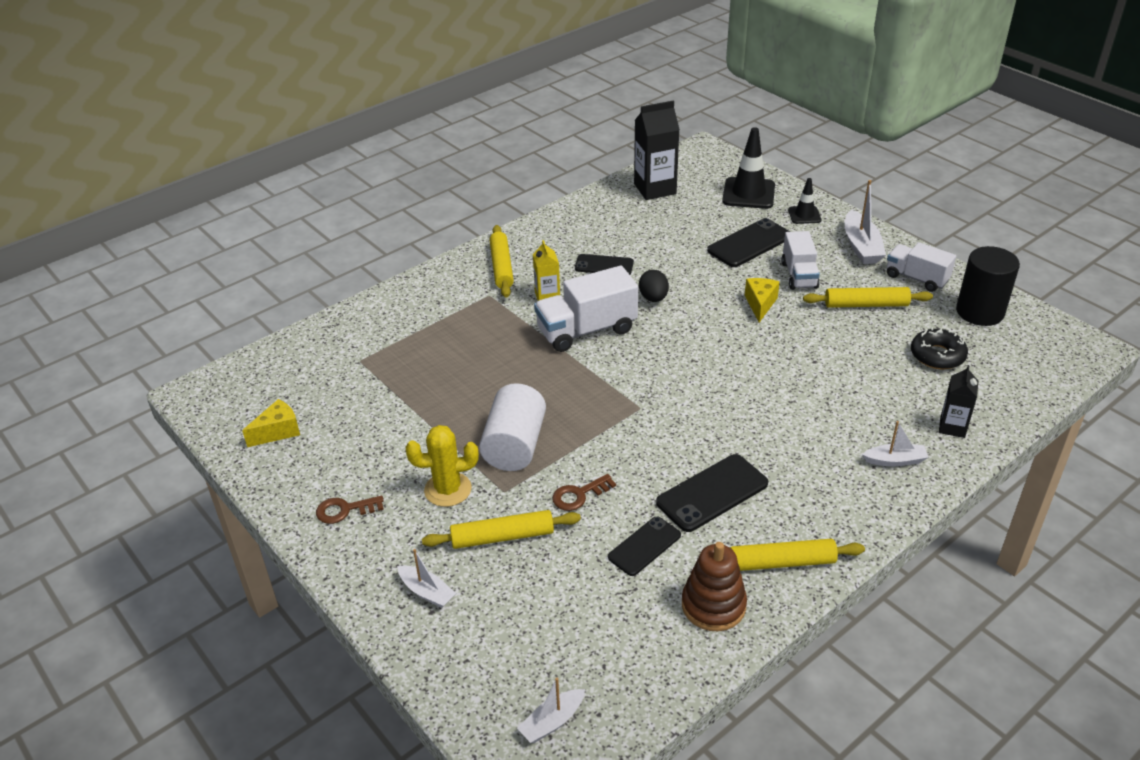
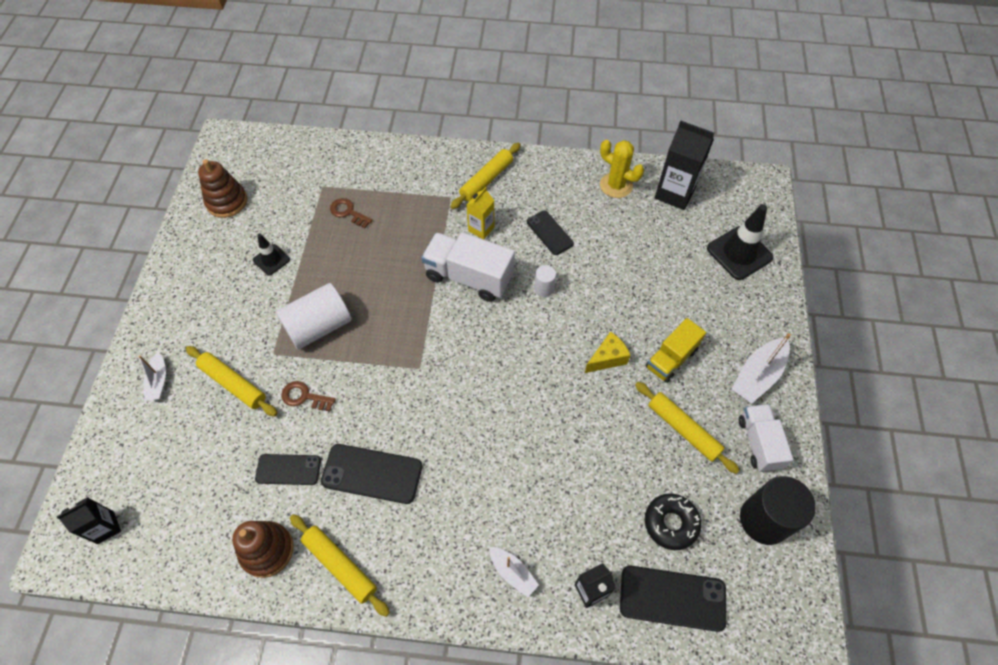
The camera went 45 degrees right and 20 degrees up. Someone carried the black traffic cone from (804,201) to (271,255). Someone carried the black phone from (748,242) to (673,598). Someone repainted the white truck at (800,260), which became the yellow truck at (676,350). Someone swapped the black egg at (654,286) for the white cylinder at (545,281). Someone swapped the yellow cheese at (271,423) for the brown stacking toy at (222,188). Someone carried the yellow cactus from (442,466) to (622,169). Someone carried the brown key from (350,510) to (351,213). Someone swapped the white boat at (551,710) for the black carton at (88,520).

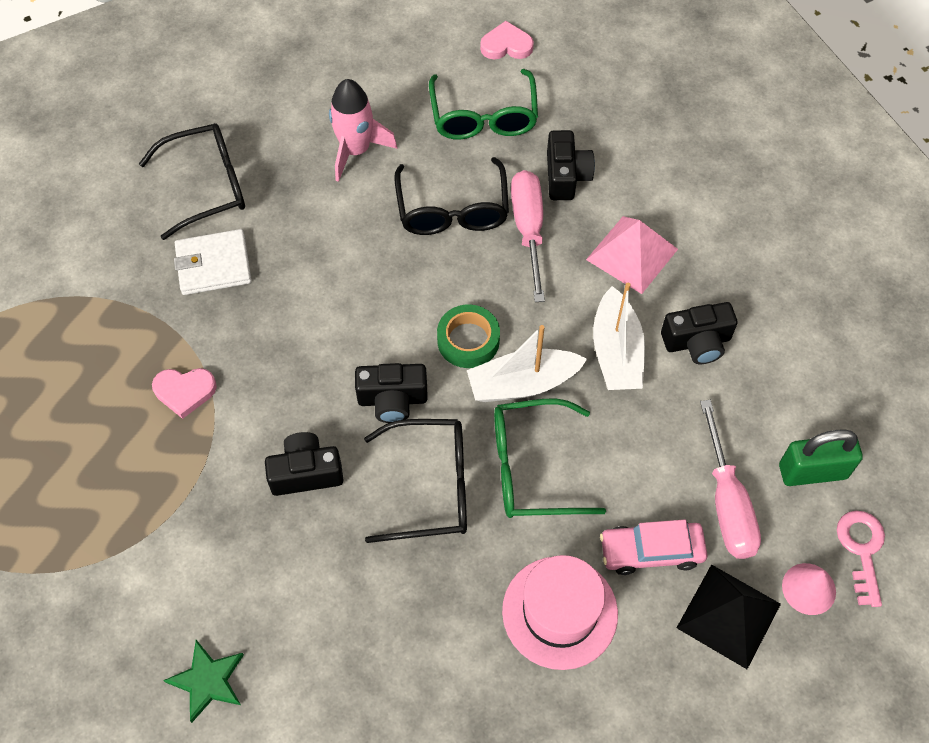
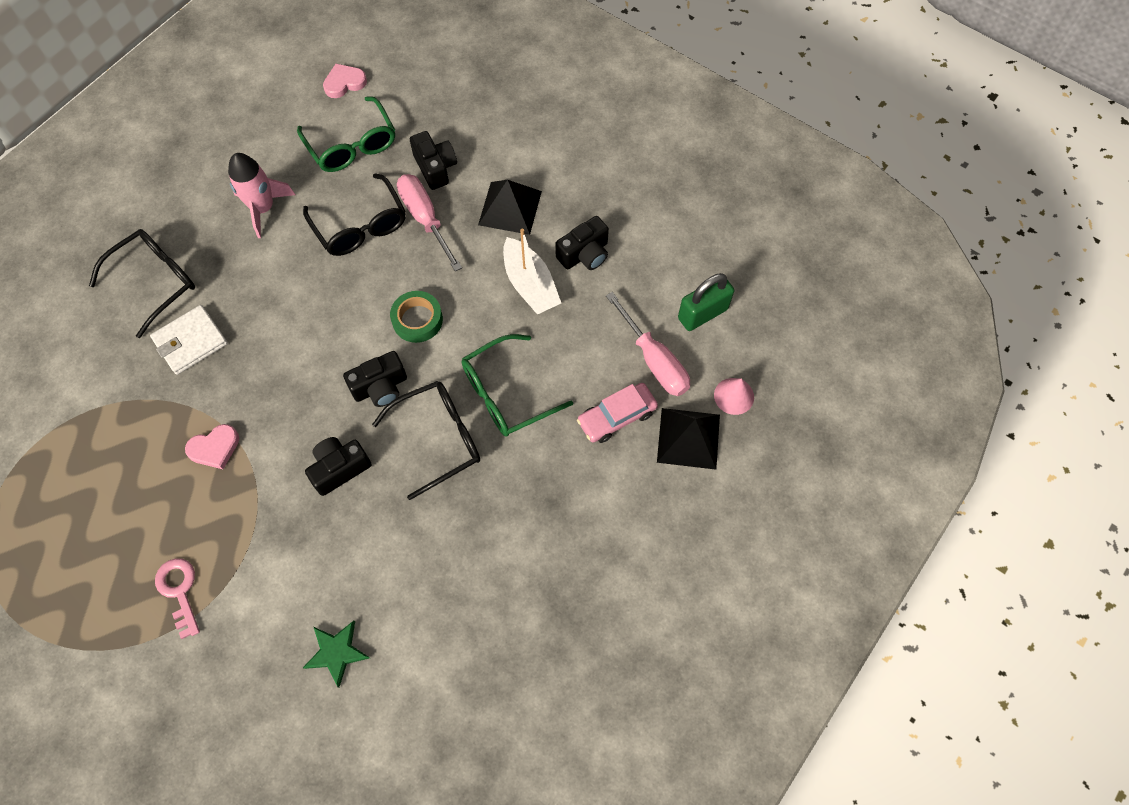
The camera went 25 degrees left and 5 degrees up. Someone repainted the pink pyramid at (632,255), which became the black pyramid at (510,207). Someone took away the white boat at (527,363). Someone carried the pink key from (861,559) to (177,598). Someone took away the pink hat at (560,612).

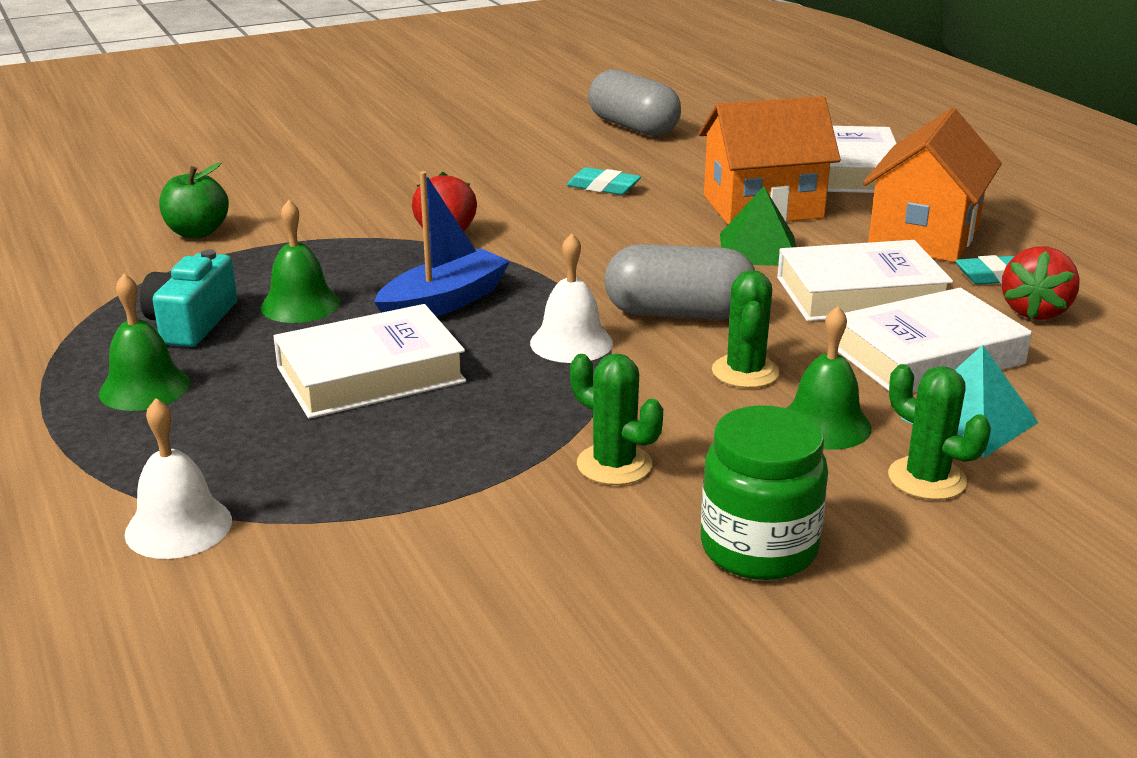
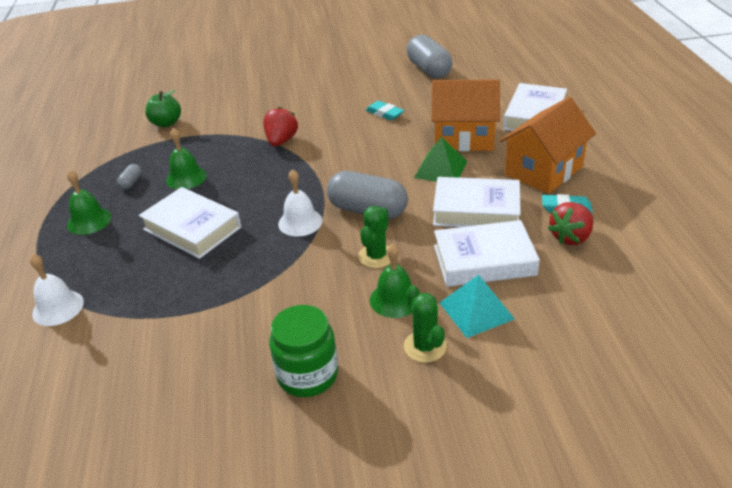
The camera went 20 degrees right and 10 degrees up. Someone took away the blue boat at (442,244). Someone swapped the turquoise camera at (188,298) for the grey capsule at (129,176). Someone rotated the white book at (369,361) by 45 degrees clockwise. Someone took away the green cactus at (616,419).

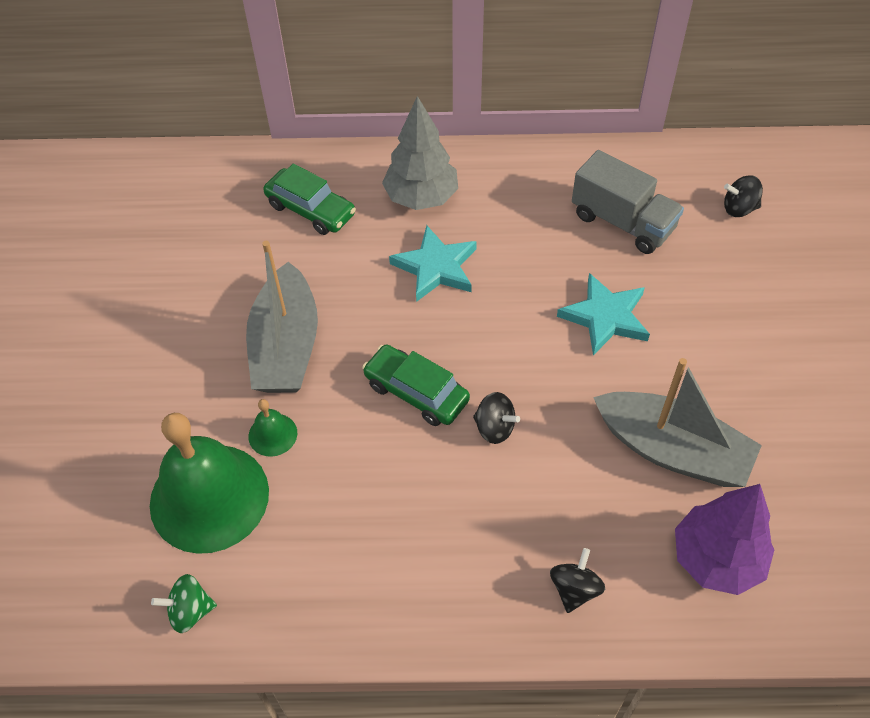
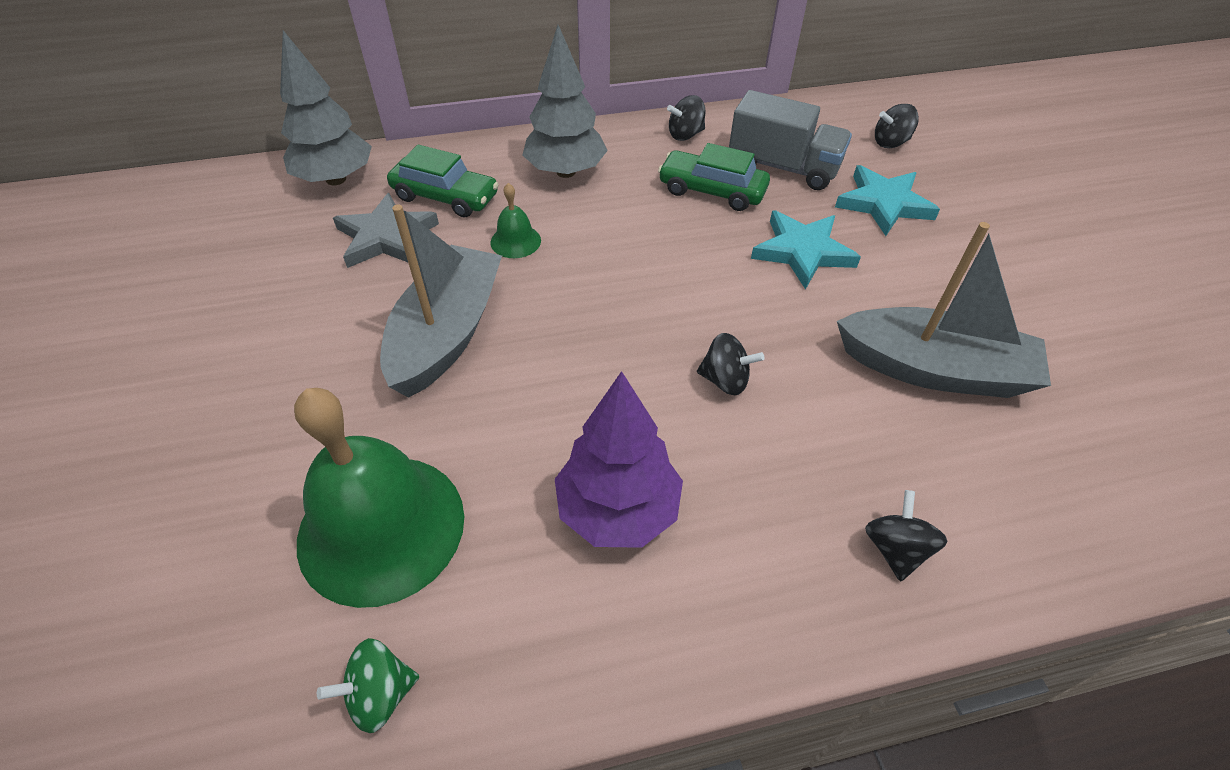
The camera went 15 degrees left and 5 degrees down. Someone carried the turquoise star from (433,263) to (887,200). Someone rotated the grey boat at (282,317) by 150 degrees counterclockwise. Someone carried the green car from (416,385) to (714,177). Someone carried the green bell from (272,428) to (516,220). Someone carried the purple tree from (725,539) to (619,459). Someone put down the grey tree at (326,108). Someone put down the black spinning top at (686,118). Someone put down the grey star at (386,230).

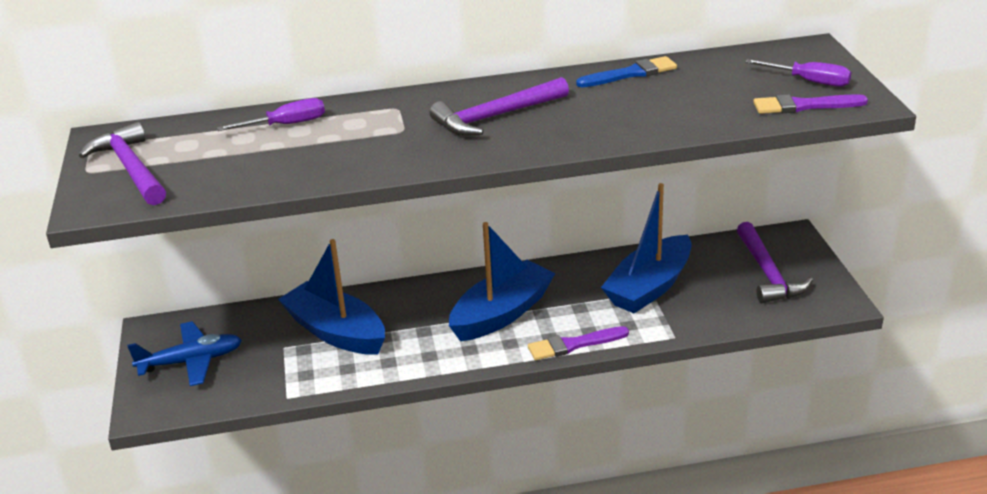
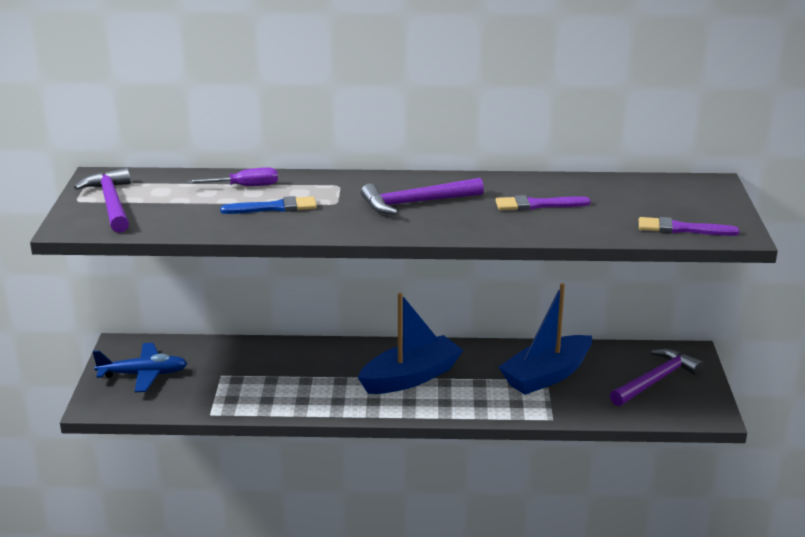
The camera went 10 degrees right and 5 degrees down. Someone carried the blue brush from (626,71) to (268,205). Someone took away the purple screwdriver at (798,73). Someone rotated the purple hammer at (775,262) by 135 degrees counterclockwise. Someone took away the blue boat at (331,297). Someone carried the purple brush from (578,343) to (543,202).

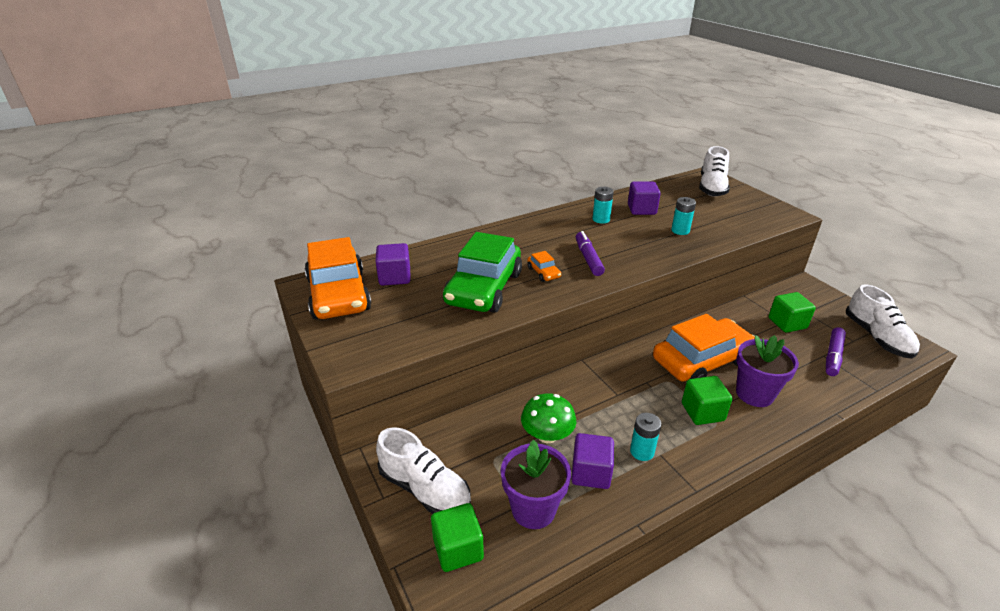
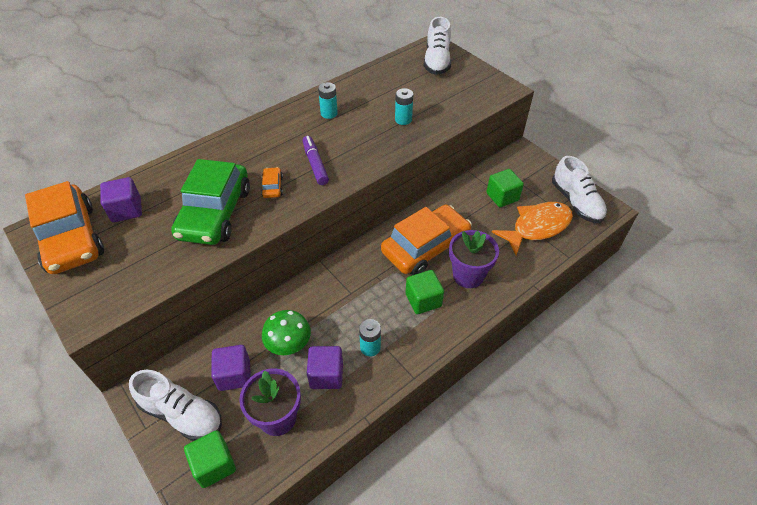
The camera went 10 degrees left and 15 degrees up. Someone carried the purple cube from (644,198) to (231,368). Someone rotated the orange car at (544,266) by 150 degrees counterclockwise. Someone swapped the purple marker at (836,351) for the orange fish at (532,228).

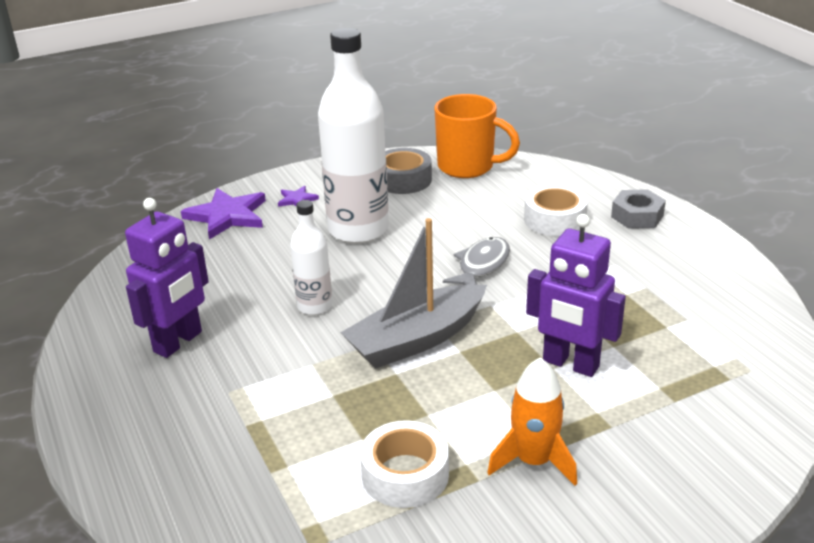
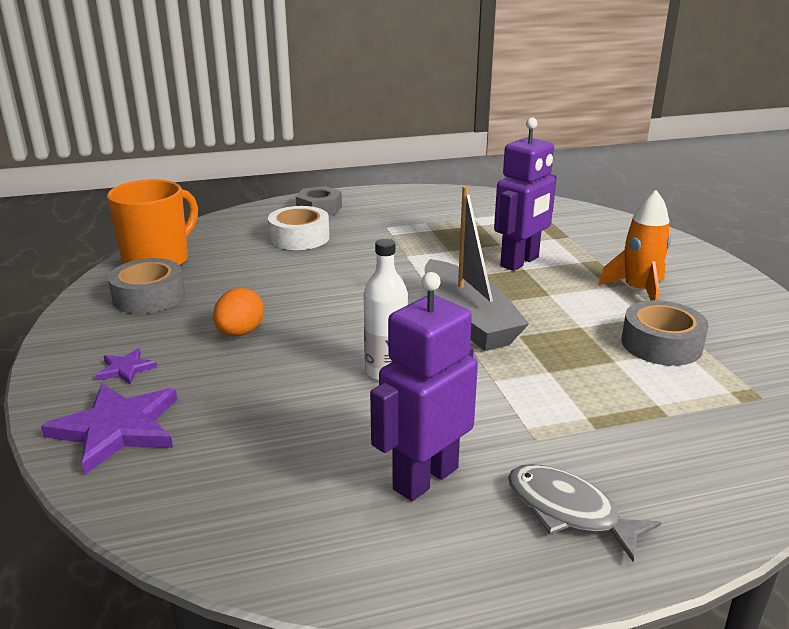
The camera went 80 degrees left and 5 degrees down. Someone swapped the white bottle at (353,136) for the orange egg at (238,312). Someone rotated the purple robot at (167,278) by 90 degrees counterclockwise. Someone carried the grey fish from (476,261) to (585,513). Someone repainted the white tape at (404,464), which became the grey tape at (664,333).

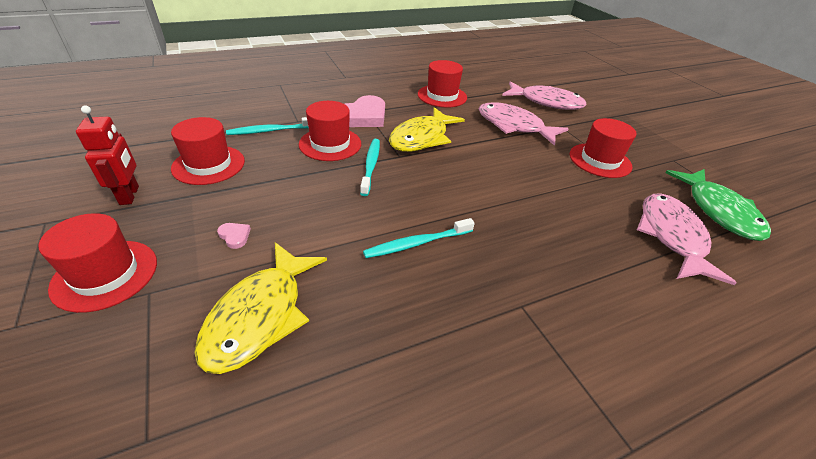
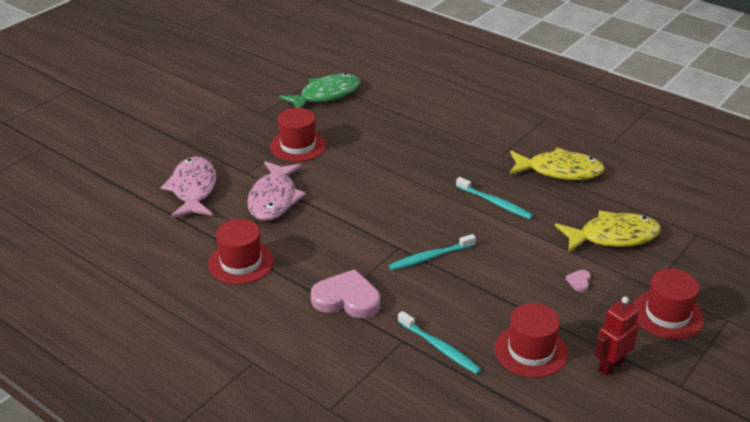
The camera went 115 degrees left and 5 degrees down. Someone took away the red hat at (330,131). Someone carried the yellow fish from (427,129) to (557,164). Someone took away the pink fish at (686,239).

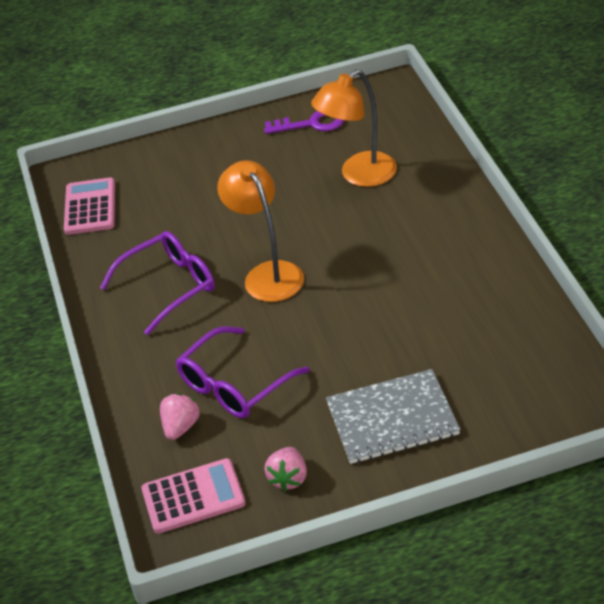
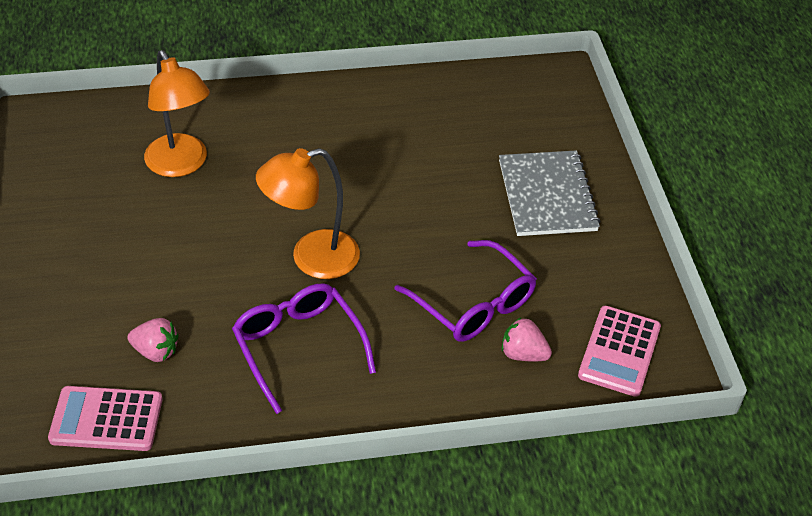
The camera went 90 degrees left and 5 degrees up. Someone took away the purple key at (304,122). Someone carried the pink strawberry from (285,469) to (153,340). Someone rotated the pink calculator at (193,496) by 150 degrees counterclockwise.

